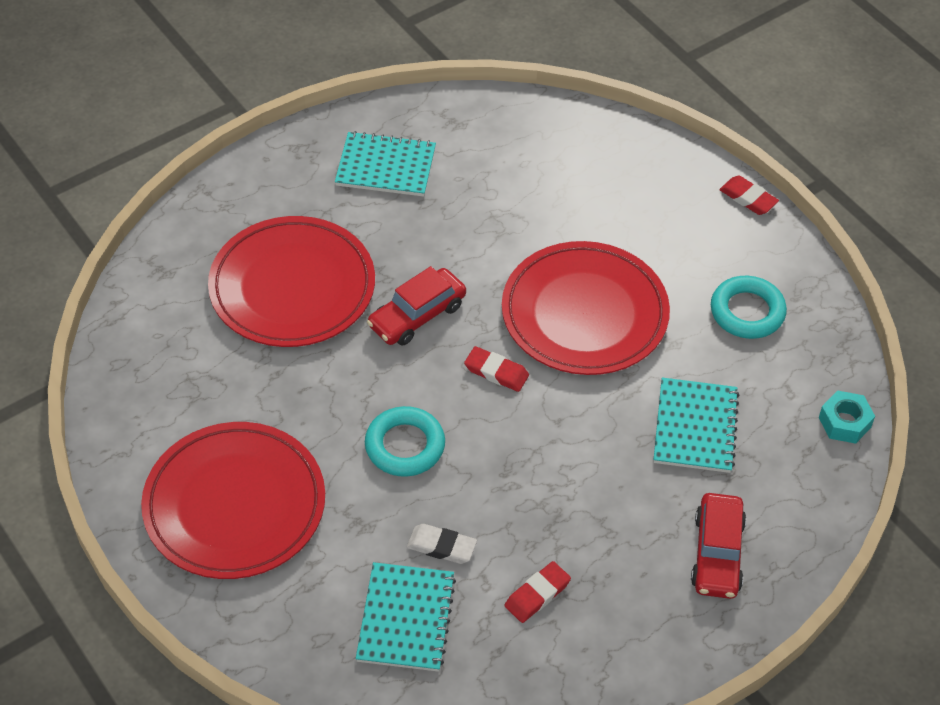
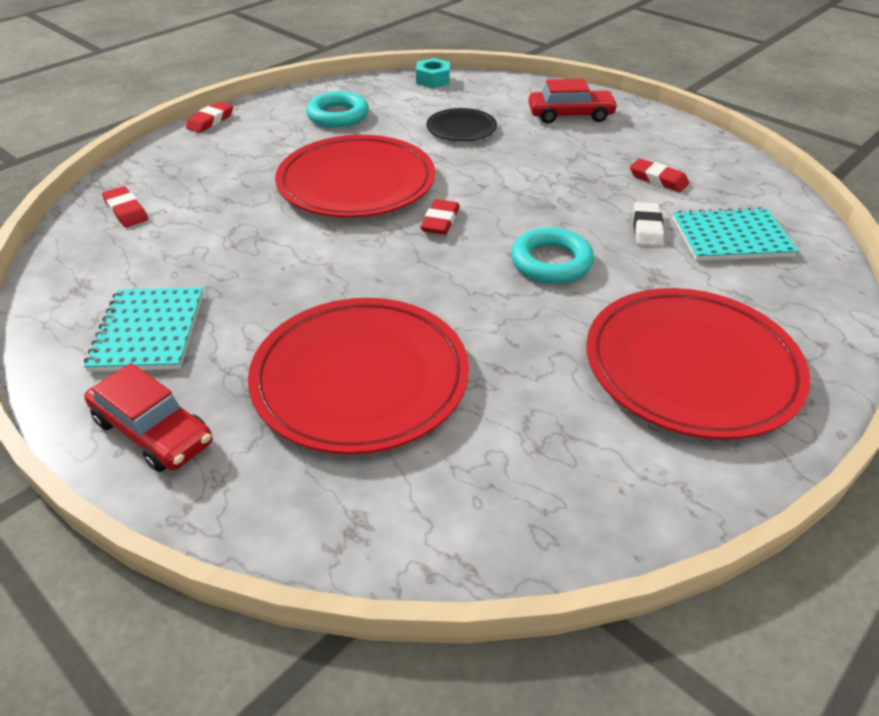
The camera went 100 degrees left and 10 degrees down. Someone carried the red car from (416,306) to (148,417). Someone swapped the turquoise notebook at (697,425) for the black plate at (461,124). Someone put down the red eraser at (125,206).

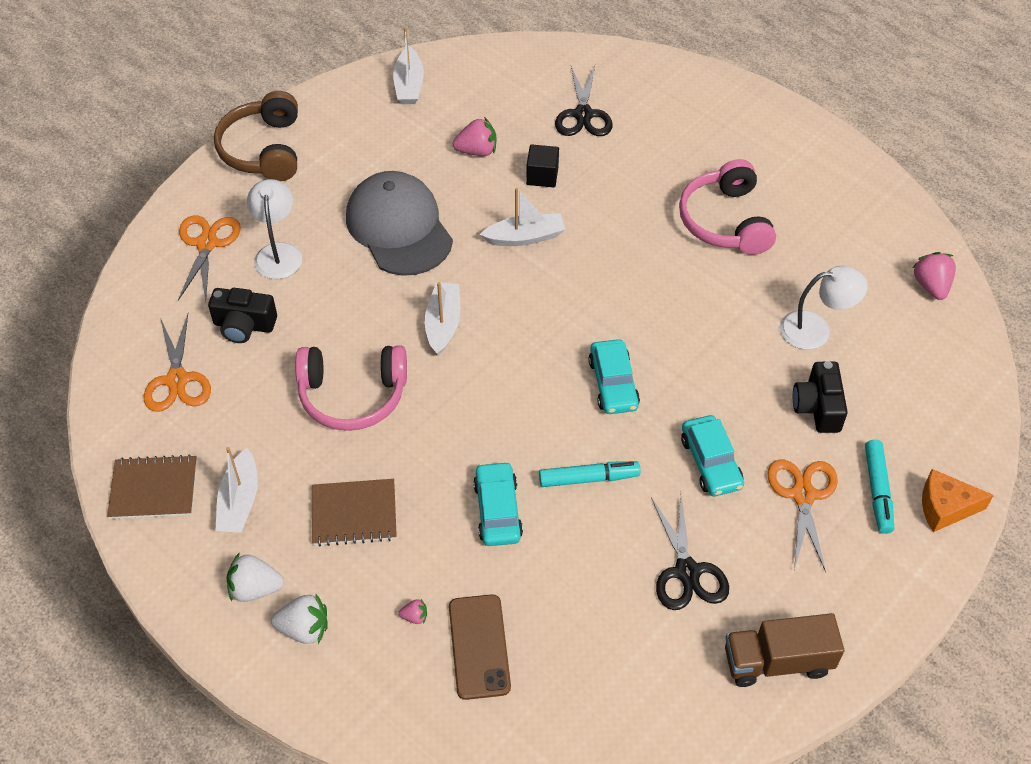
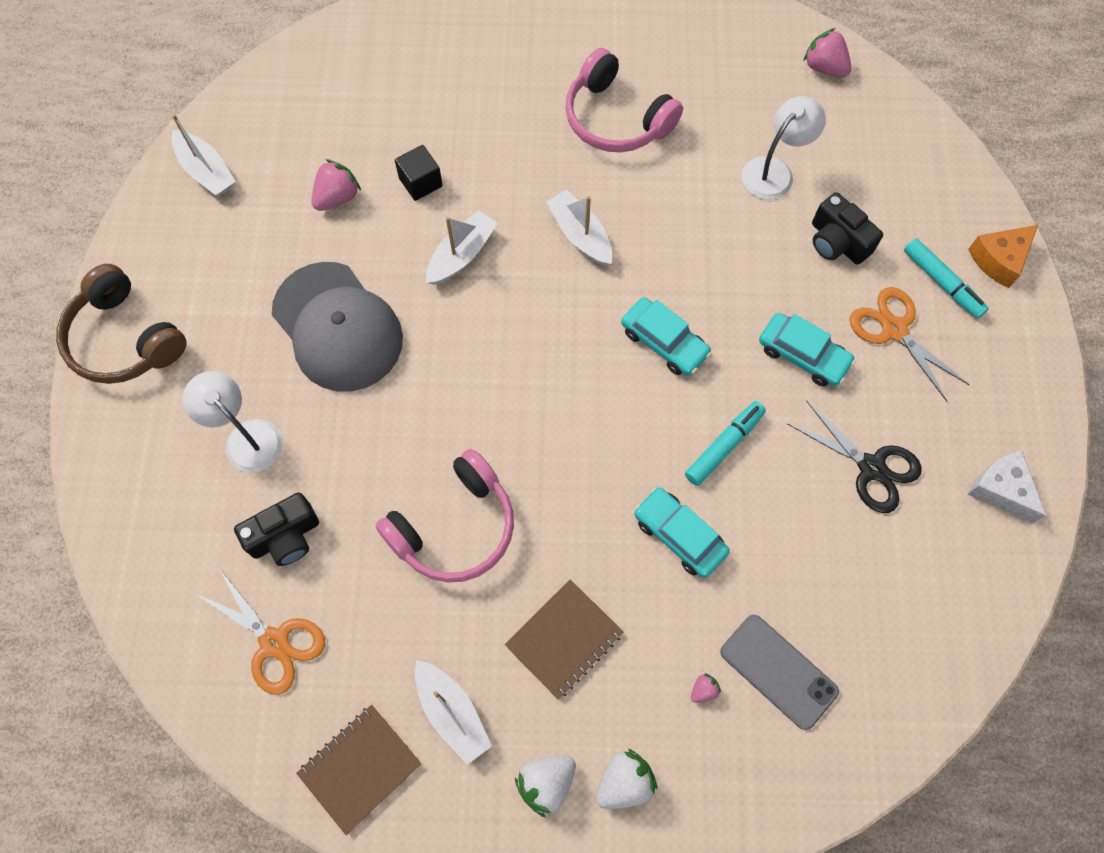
The camera went 40 degrees left and 15 degrees up. Someone took away the black scissors at (584,101). Someone rotated the grey cap at (399,223) by 150 degrees counterclockwise. Someone took away the orange scissors at (209,258). Someone carried the white boat from (442,319) to (579,228). Someone repainted the brown phone at (480,647), which became the grey phone at (779,672). Someone swapped the brown truck at (784,650) for the white cheese at (1007,486).

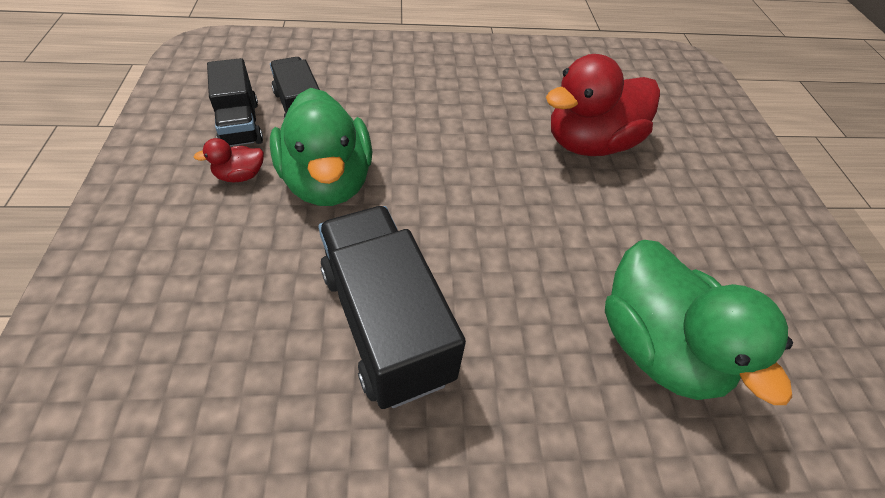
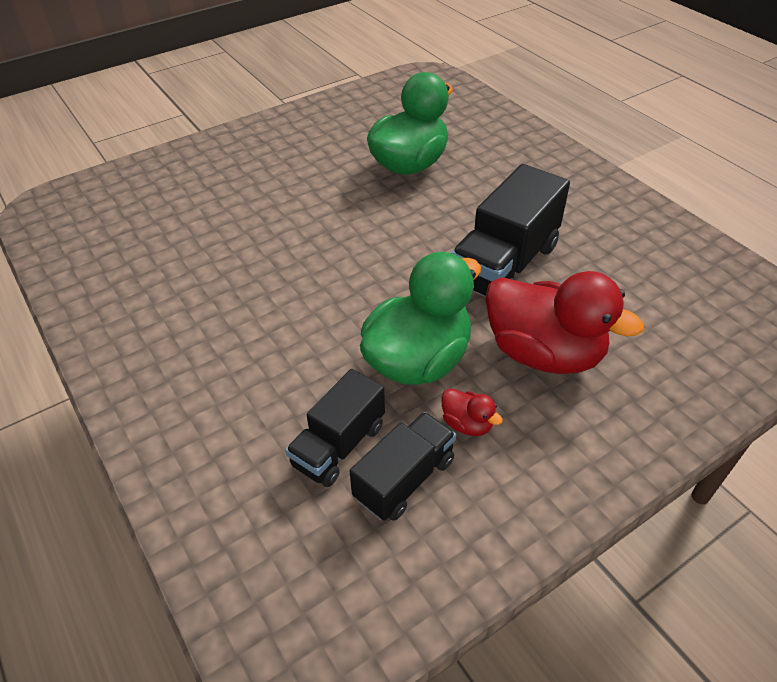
The camera went 115 degrees left and 5 degrees down. Someone carried the red duck from (603,105) to (564,322).

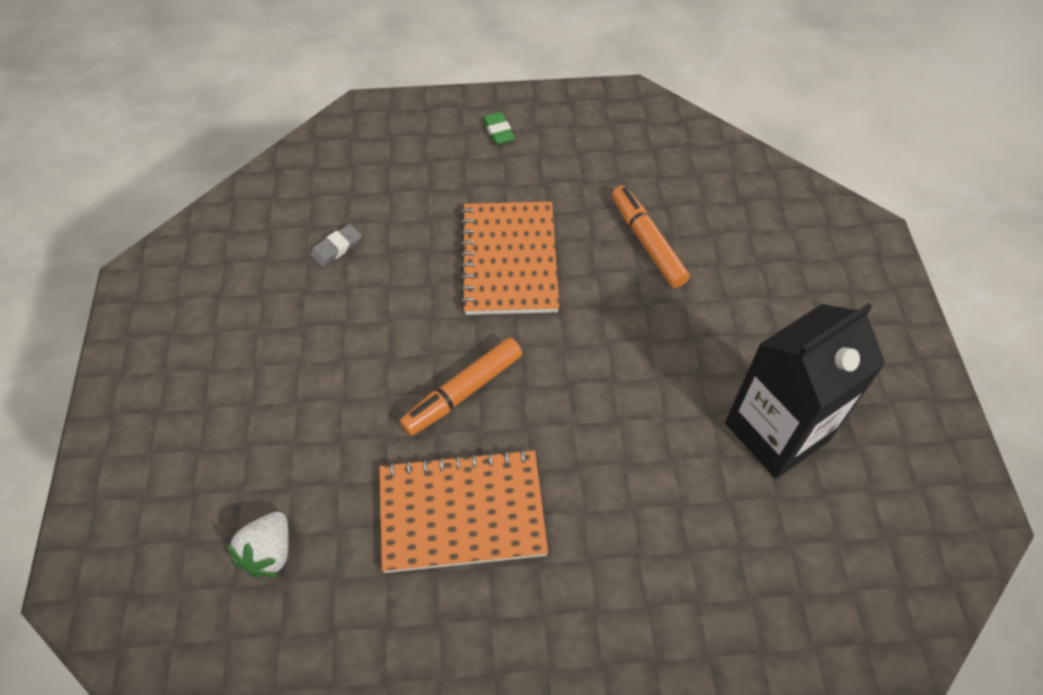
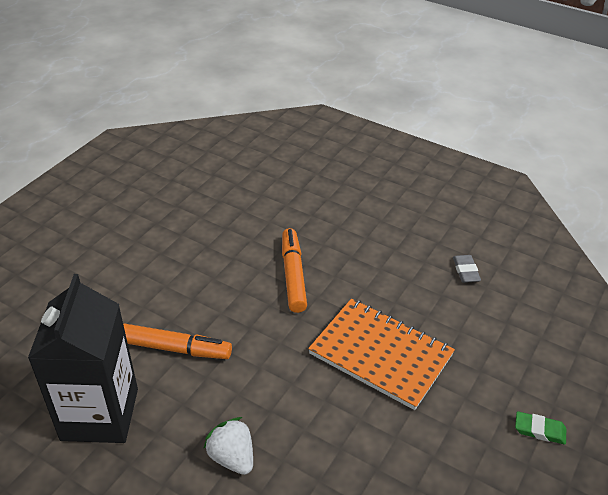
The camera went 125 degrees right and 15 degrees down. Someone carried the orange marker from (651,236) to (177,341). Someone took away the orange notebook at (463,511). Someone carried the white strawberry from (257,544) to (228,446).

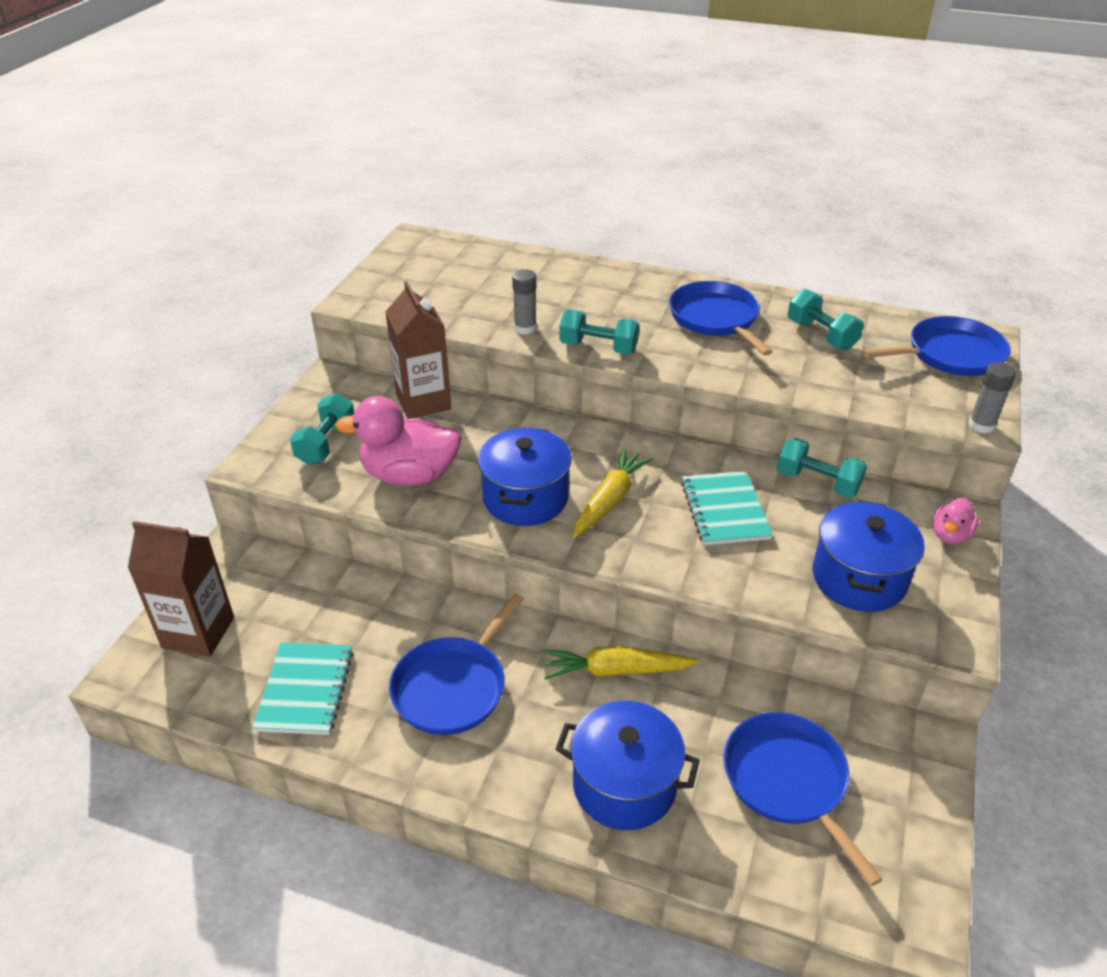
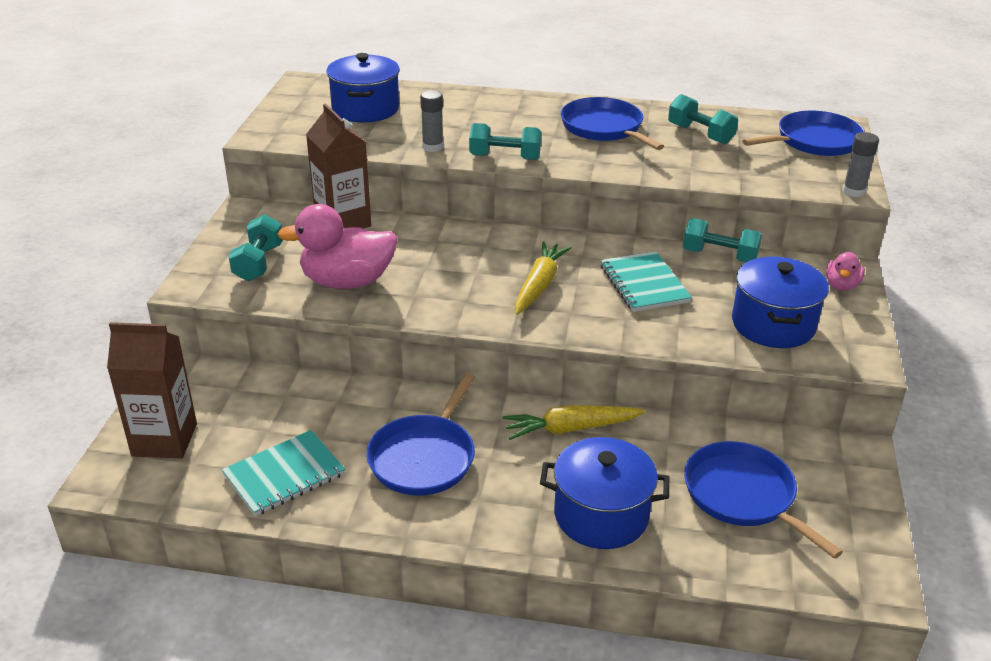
The camera went 10 degrees left and 5 degrees down. Someone carried the blue pot from (525,476) to (363,88). Someone rotated the turquoise notebook at (302,689) by 60 degrees clockwise.

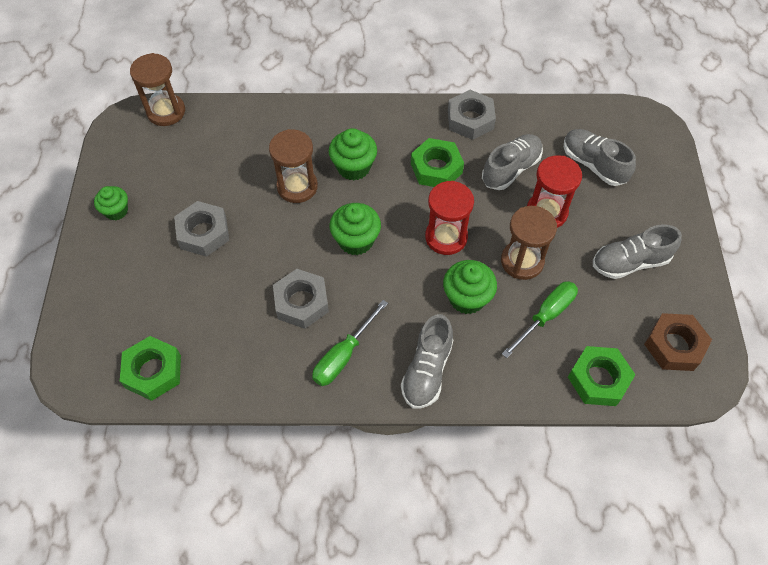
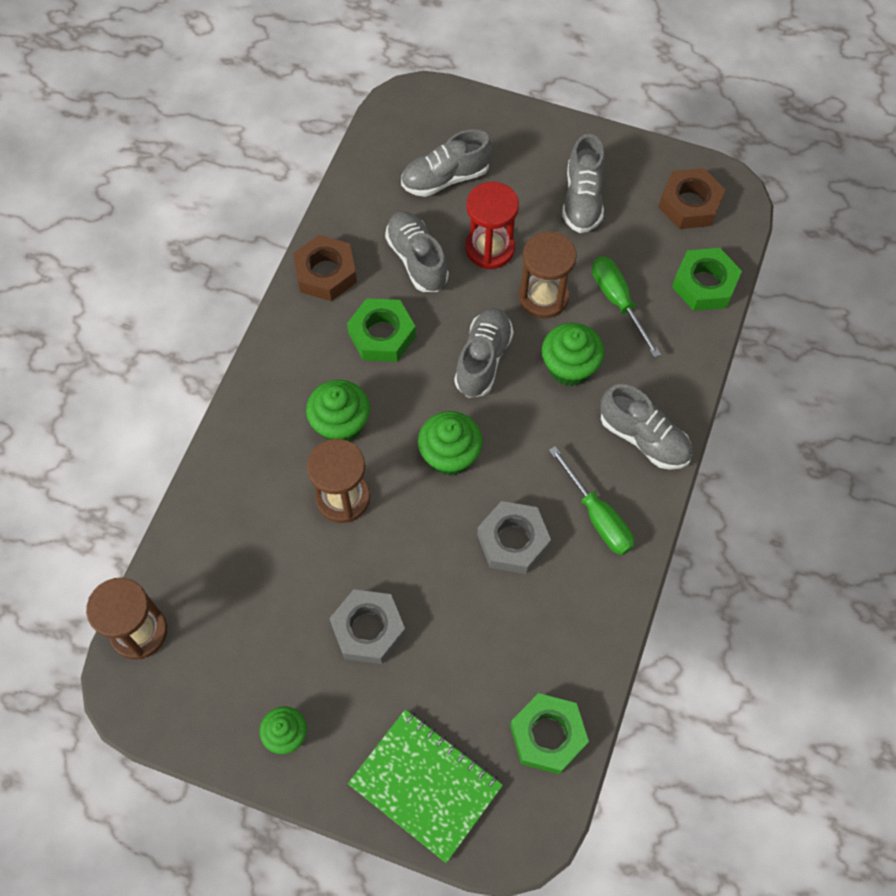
The camera went 70 degrees left and 5 degrees up. Someone repainted the grey nut at (472,115), which became the brown nut at (325,268). Someone swapped the red hourglass at (449,218) for the grey shoe at (484,353). Someone put down the green notebook at (425,786).

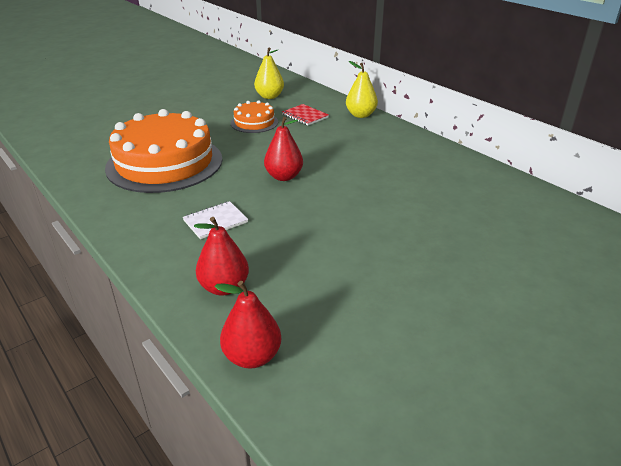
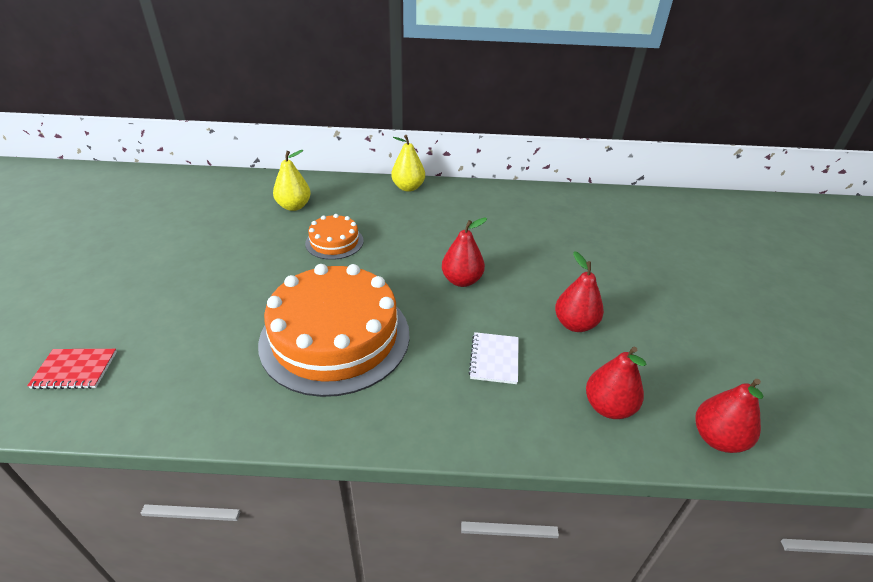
The camera went 50 degrees left and 5 degrees up. Someone carried the red notebook from (305,114) to (72,369). Someone put down the red pear at (579,291).

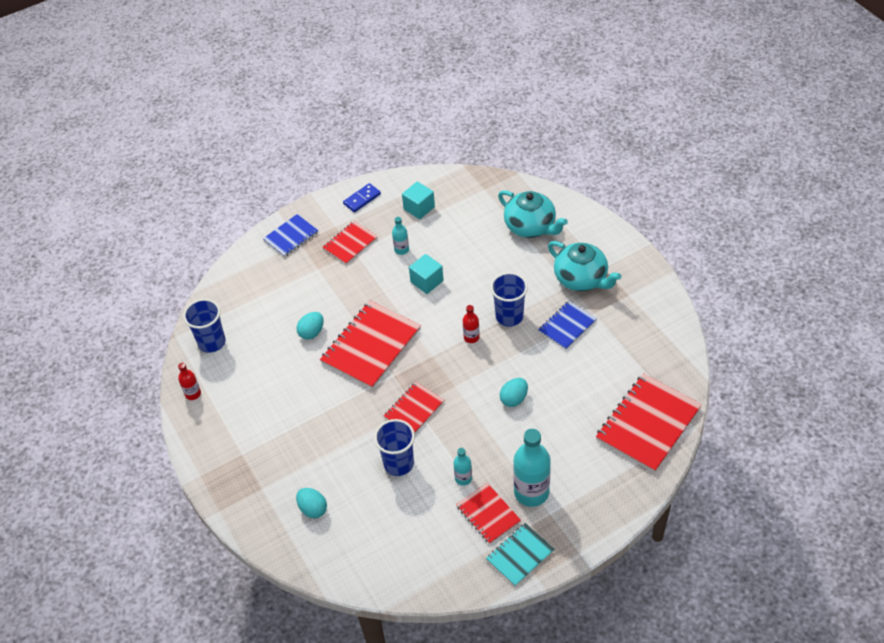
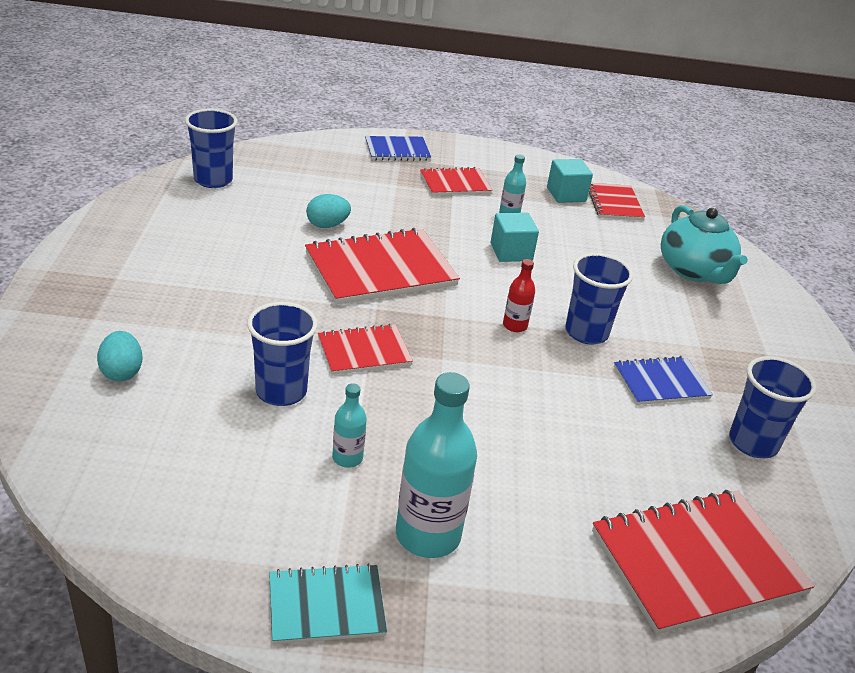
The camera went 25 degrees right and 15 degrees down. Someone took away the blue domino at (362,197). Someone took away the turquoise teapot at (585,266). Someone took away the red bottle at (189,381). Someone took away the turquoise egg at (514,392). Someone carried the red notebook from (488,513) to (617,201). Someone put down the blue cup at (773,407).

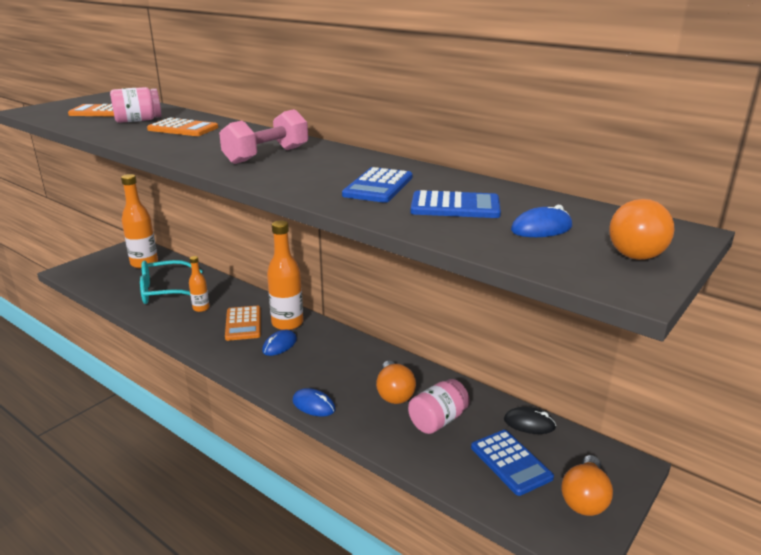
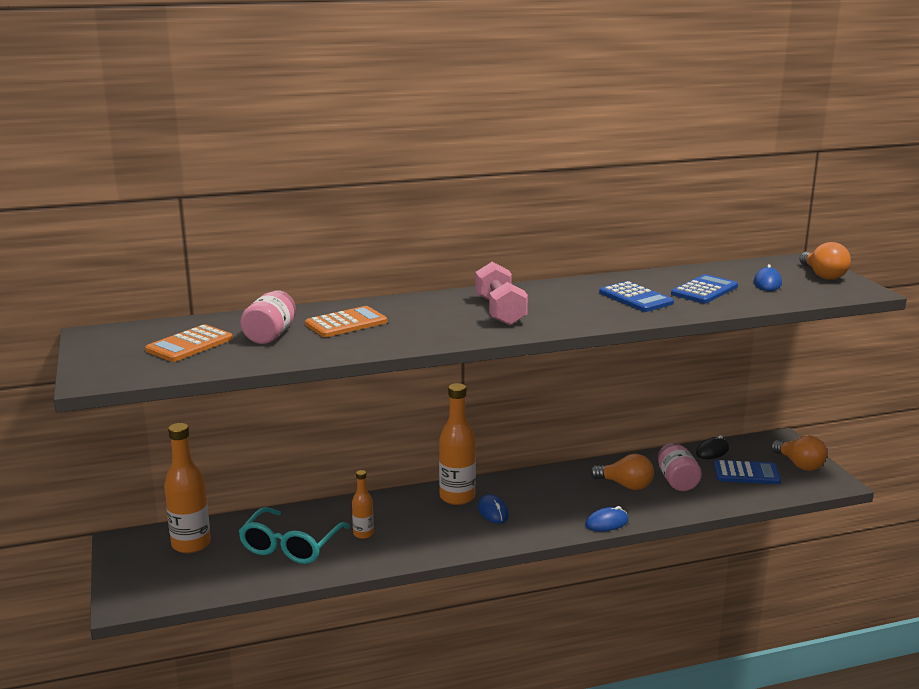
The camera went 55 degrees left and 5 degrees down. Someone took away the orange calculator at (243,323).

